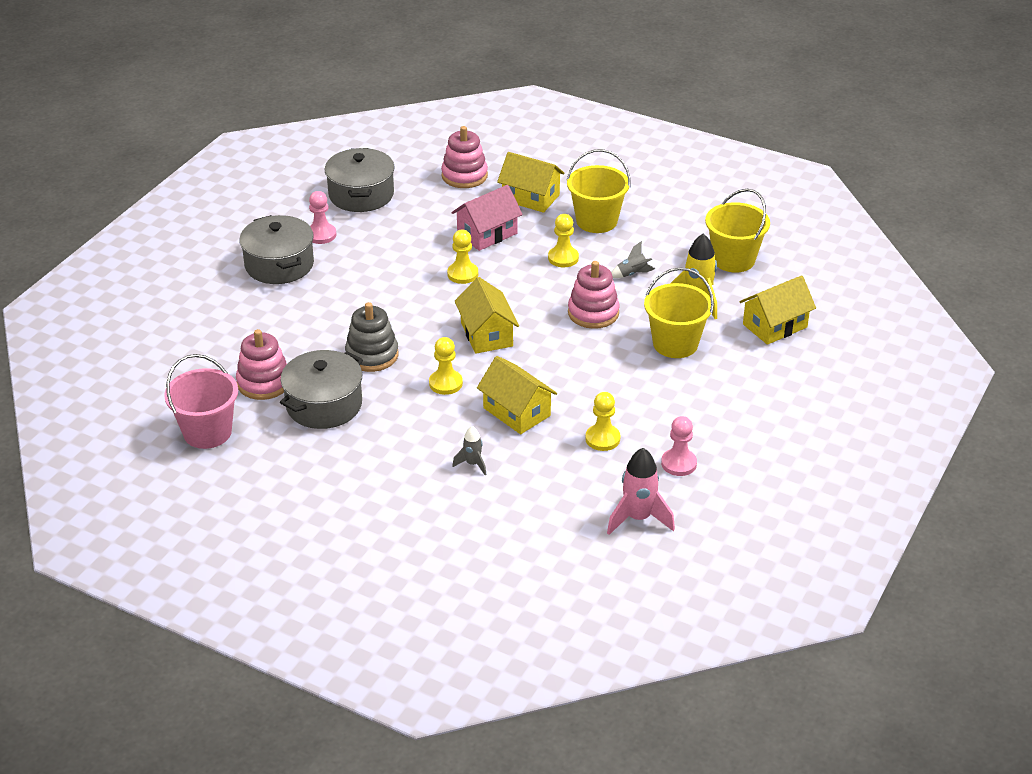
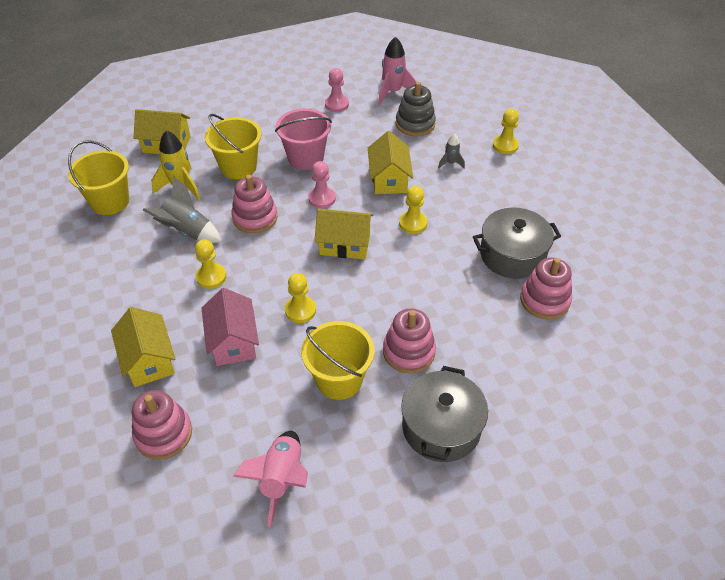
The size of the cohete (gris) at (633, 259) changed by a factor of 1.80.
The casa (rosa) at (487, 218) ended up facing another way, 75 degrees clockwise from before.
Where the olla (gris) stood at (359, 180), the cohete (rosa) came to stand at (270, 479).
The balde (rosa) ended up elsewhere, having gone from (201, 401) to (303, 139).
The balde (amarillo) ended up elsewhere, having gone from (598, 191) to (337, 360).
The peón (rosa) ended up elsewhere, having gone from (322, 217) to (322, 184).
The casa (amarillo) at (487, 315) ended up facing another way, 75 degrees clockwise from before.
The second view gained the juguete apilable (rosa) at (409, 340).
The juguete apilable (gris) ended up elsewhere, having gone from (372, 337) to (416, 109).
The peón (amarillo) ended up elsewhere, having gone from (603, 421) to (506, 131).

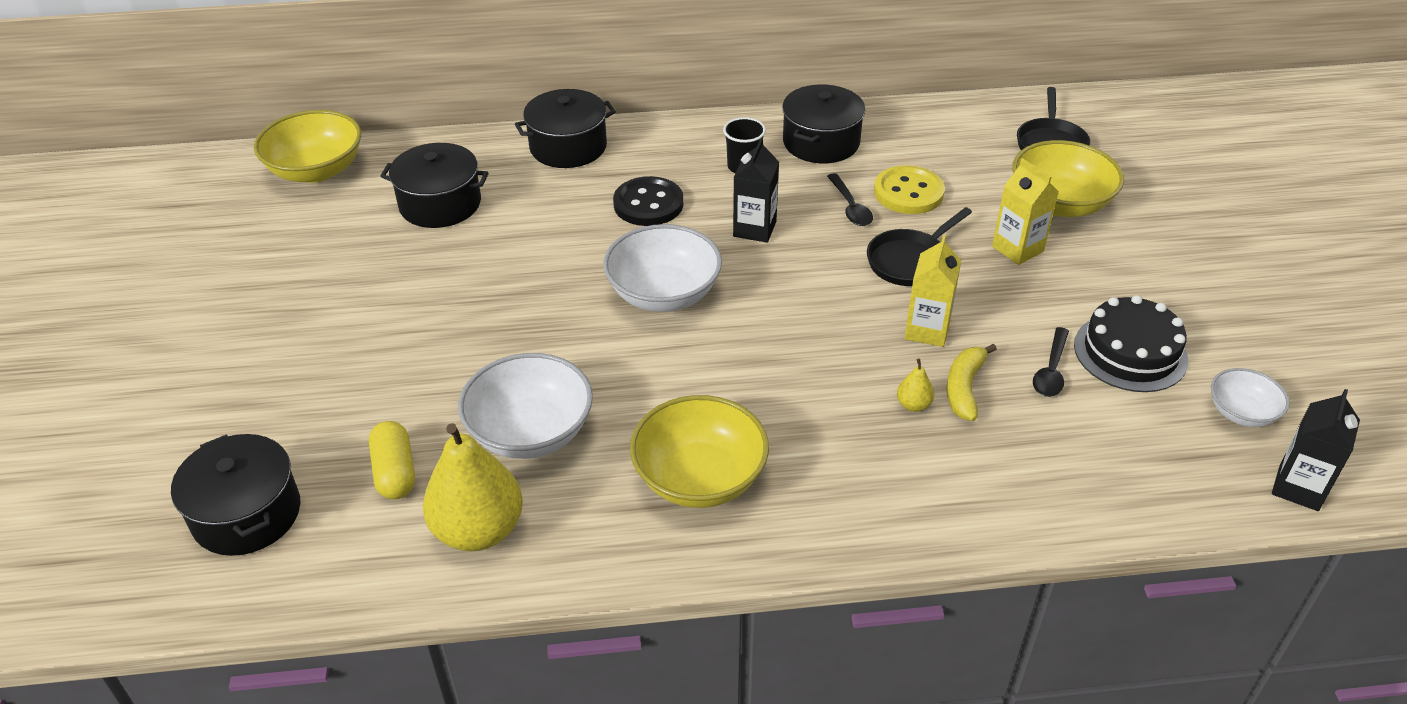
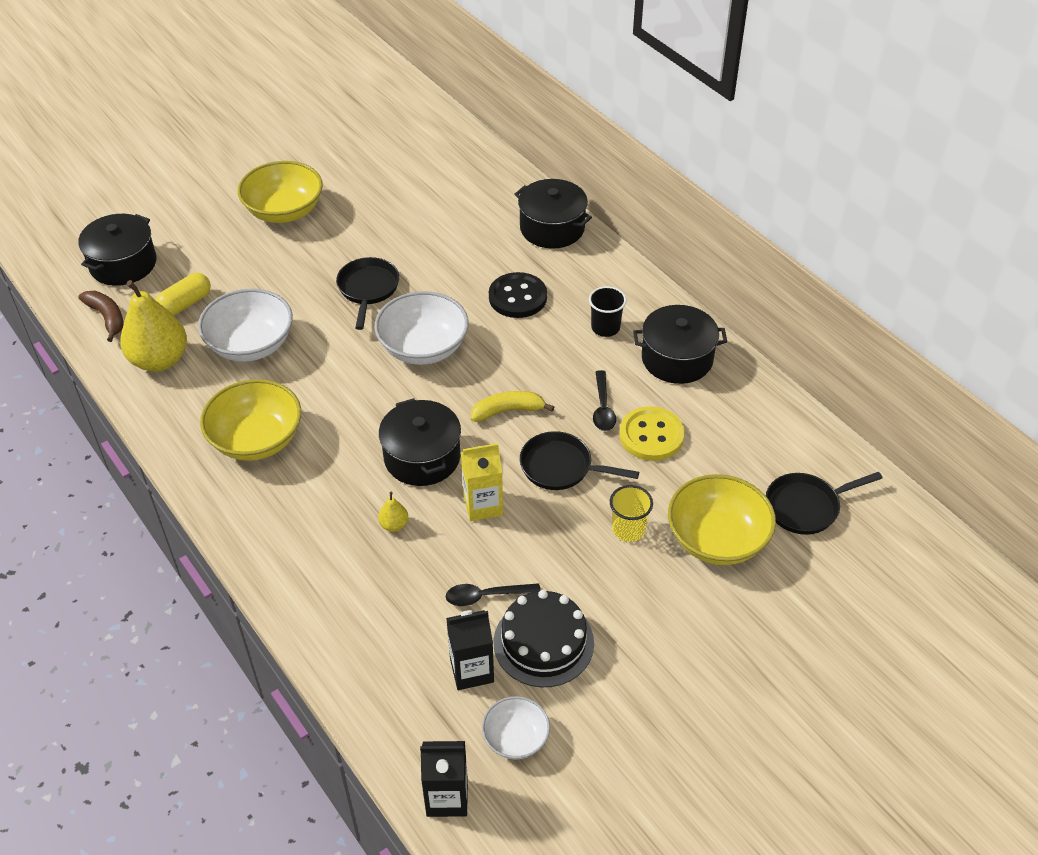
The second view gained the plátano (marrón) at (101, 316).
The cuenco (amarillo) ended up elsewhere, having gone from (307, 146) to (280, 192).
The second view gained the sartén (negro) at (367, 293).
The olla (negro) ended up elsewhere, having gone from (434, 185) to (420, 442).
The cartón de leche (negro) ended up elsewhere, having gone from (756, 190) to (470, 650).
The plátano (amarillo) ended up elsewhere, having gone from (971, 382) to (512, 406).
The cuchara (negro) at (850, 199) ended up facing another way, 45 degrees counterclockwise from before.
Where the cartón de leche (amarillo) stood at (1025, 211), the vaso (amarillo) came to stand at (631, 513).

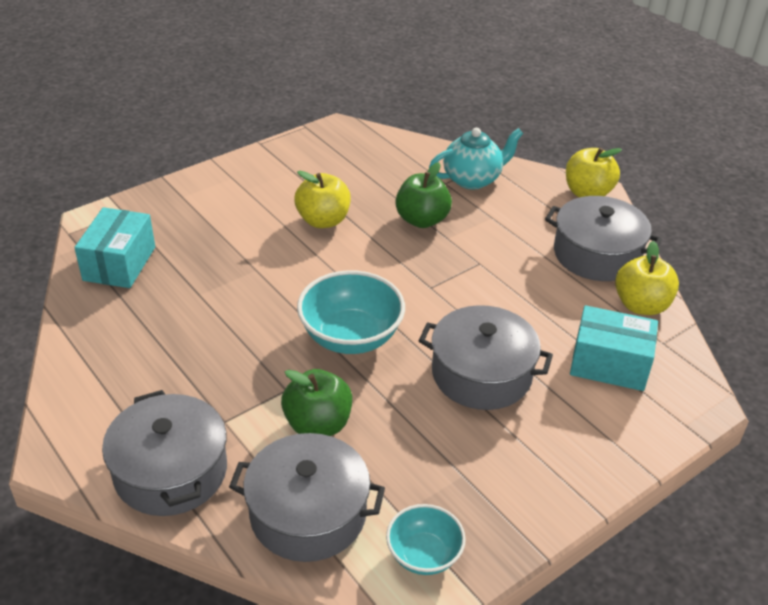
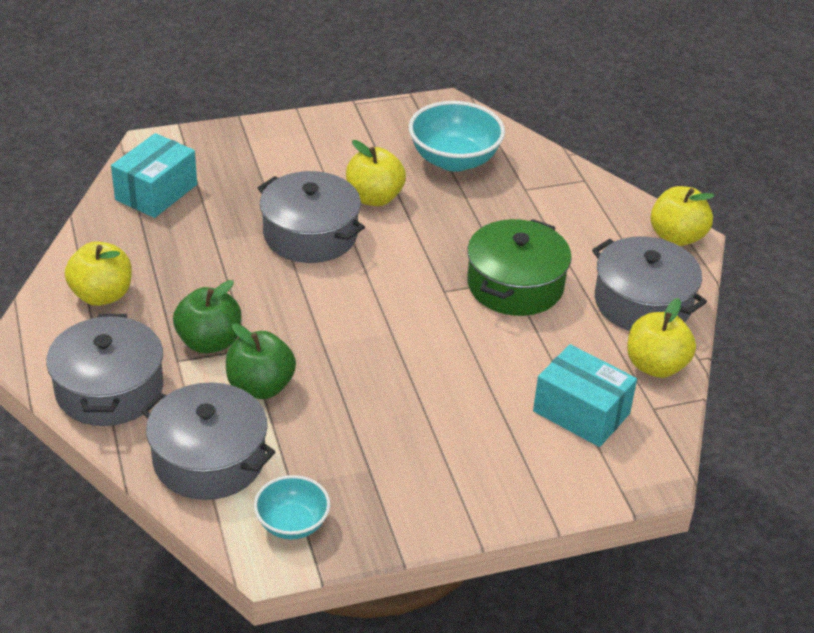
The second view gained the manzana (amarillo) at (98, 273).
The manzana (verde) ended up elsewhere, having gone from (423, 195) to (207, 316).
The olla (gris) ended up elsewhere, having gone from (486, 357) to (311, 217).
The cuenco (turquesa) ended up elsewhere, having gone from (351, 312) to (457, 136).
The second view gained the olla (verde) at (519, 267).
The second view lost the tetera (turquesa) at (476, 159).

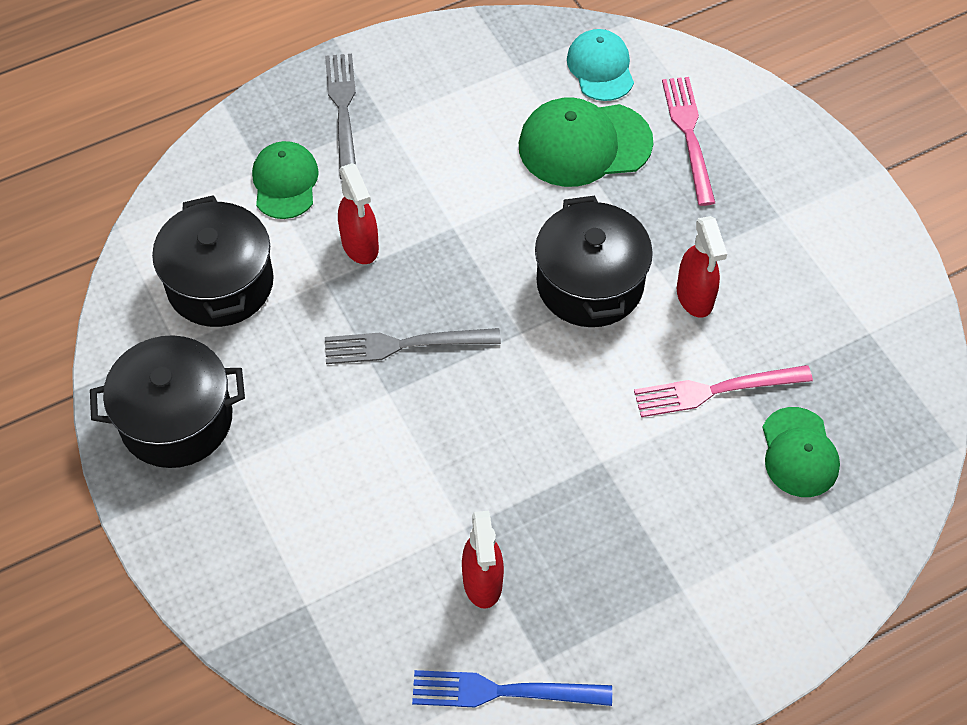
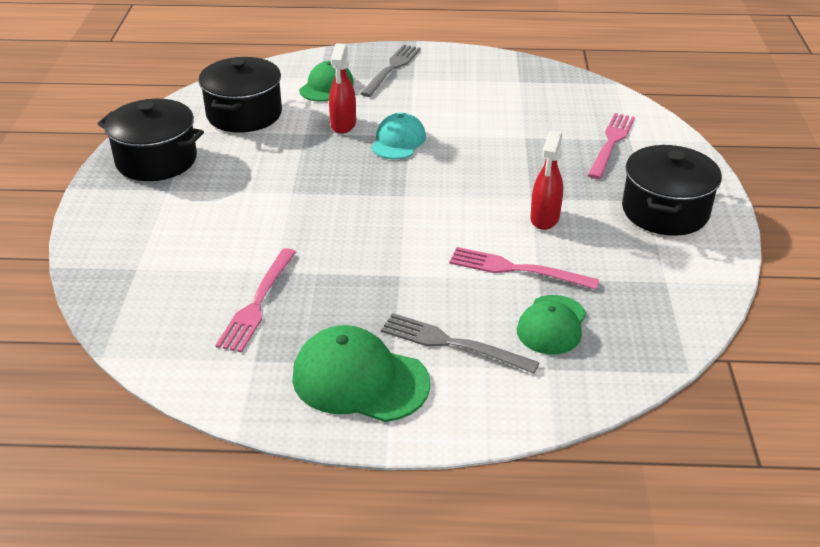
Where the pulverizador (rojo) stood at (483, 559), the tenedor (rosa) came to stand at (255, 300).
The gorra (verde) ended up elsewhere, having gone from (586, 142) to (361, 373).
The gorra (turquesa) ended up elsewhere, having gone from (600, 65) to (398, 136).
The tenedor (gris) ended up elsewhere, having gone from (413, 346) to (460, 343).
The olla (negro) ended up elsewhere, having gone from (594, 261) to (672, 190).
The second view lost the tenedor (azul) at (512, 688).

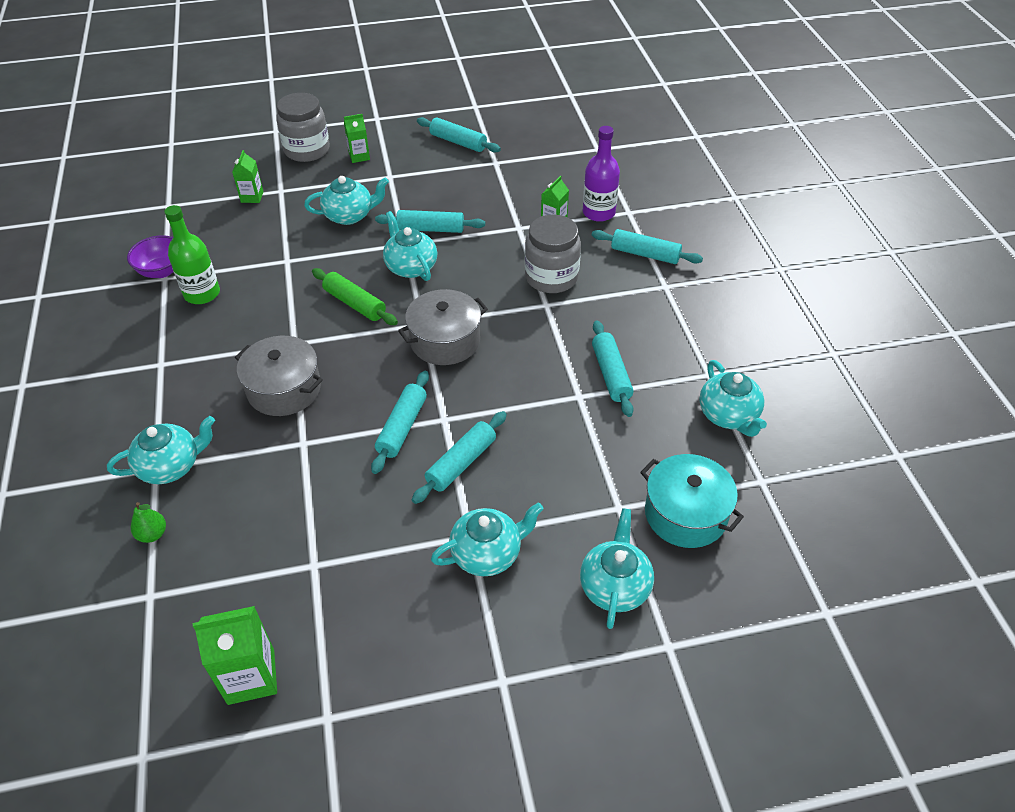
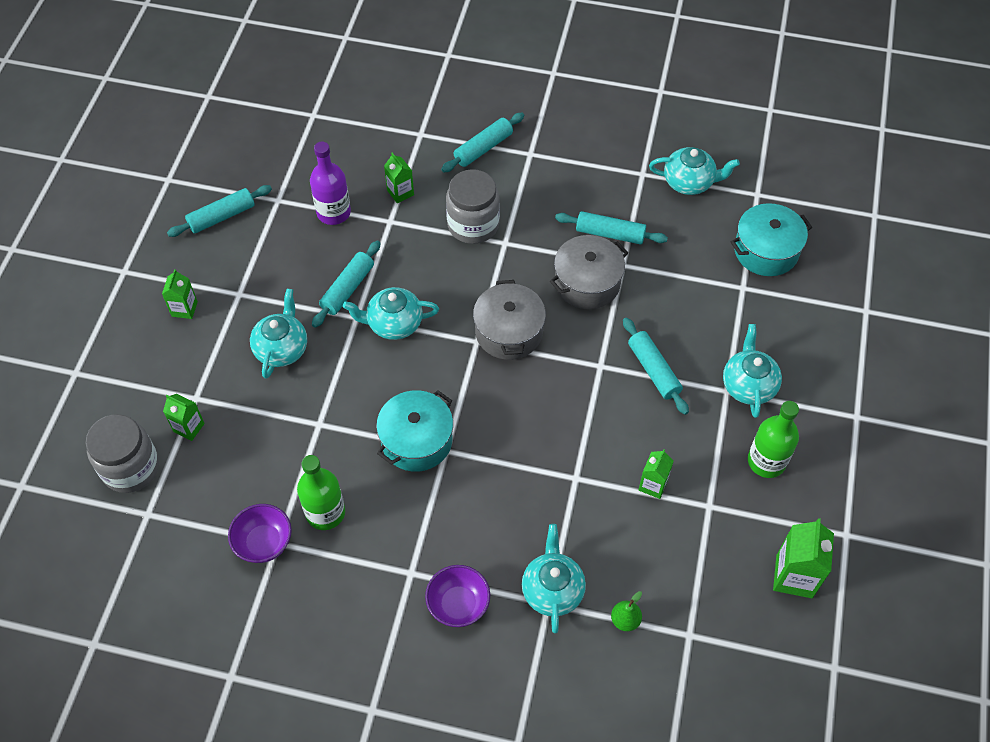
The tarro (gris) ended up elsewhere, having gone from (303, 127) to (122, 453).
The botella (morado) ended up elsewhere, having gone from (601, 174) to (330, 183).
The second view gained the olla (turquesa) at (414, 431).
The second view gained the cuenco (morado) at (457, 596).
The olla (gris) ended up elsewhere, having gone from (279, 376) to (589, 272).
The second view gained the cartón de leche (verde) at (656, 474).
The second view gained the botella (verde) at (773, 439).
The second view lost the rodillo (verde) at (355, 296).
The second view lost the rodillo (turquesa) at (400, 422).
The second view lost the tetera (turquesa) at (617, 568).

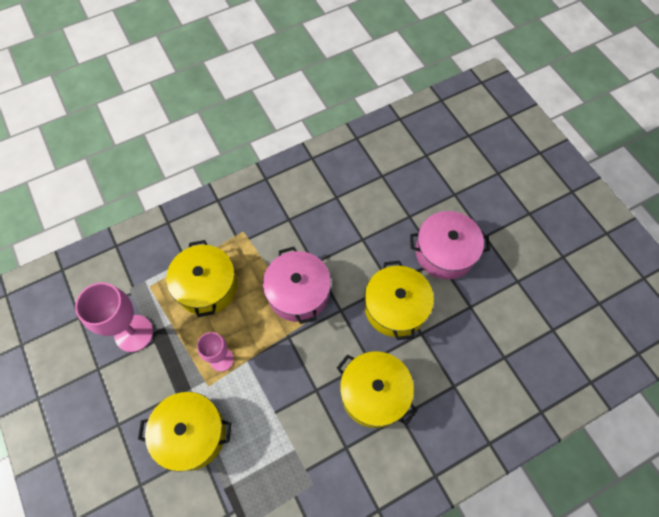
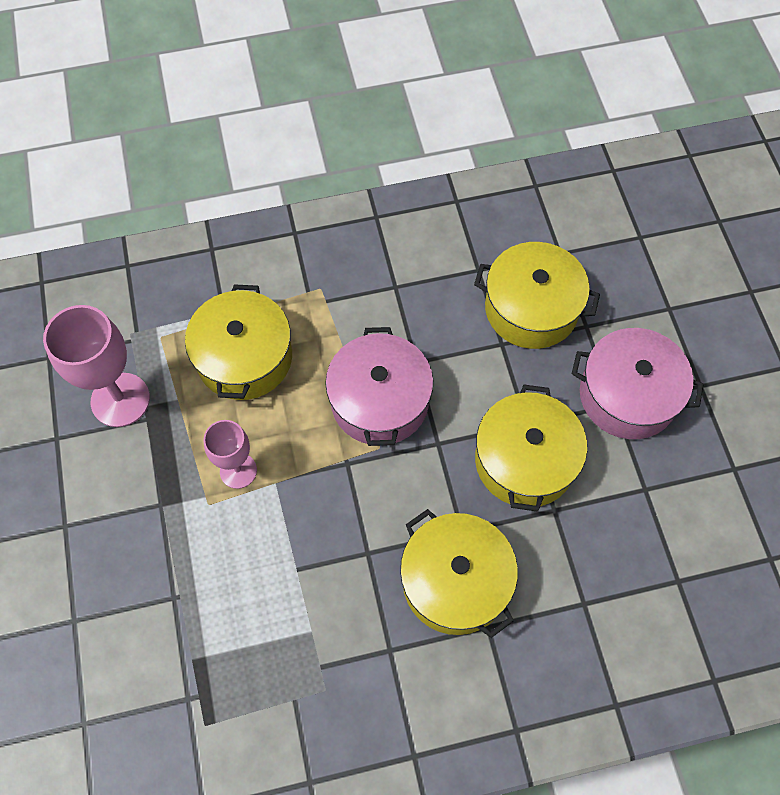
The olla (amarillo) ended up elsewhere, having gone from (184, 432) to (537, 295).

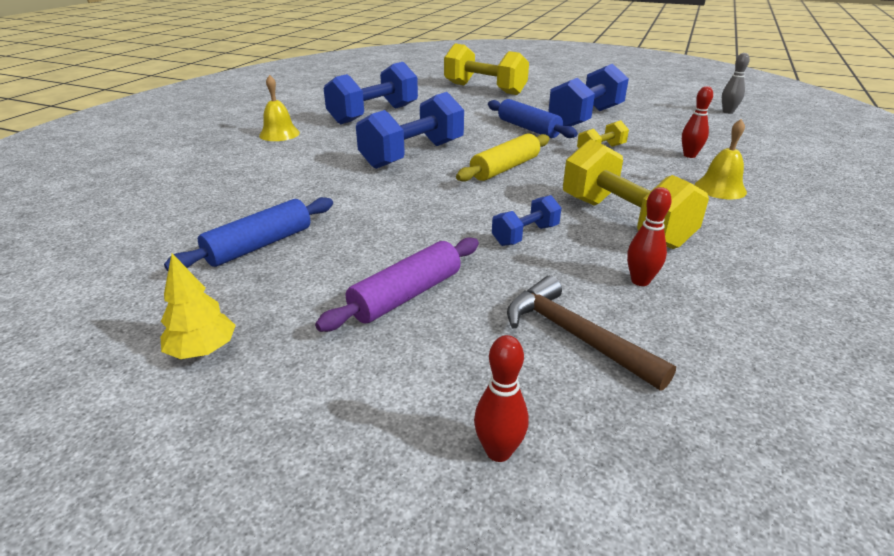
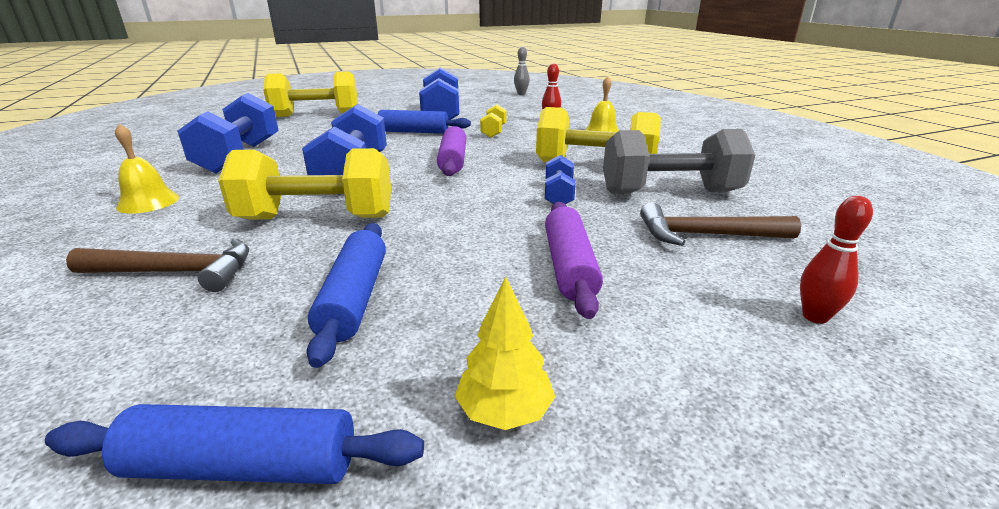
The second view gained the rodillo (azul) at (234, 444).
The second view gained the martillo (marrón) at (157, 265).
The second view gained the mancuerna (amarillo) at (304, 184).
What was the rodillo (amarillo) at (502, 158) turned into the rodillo (morado) at (451, 151).
Where the bolo (rojo) stood at (649, 236), the mancuerna (gris) came to stand at (679, 161).

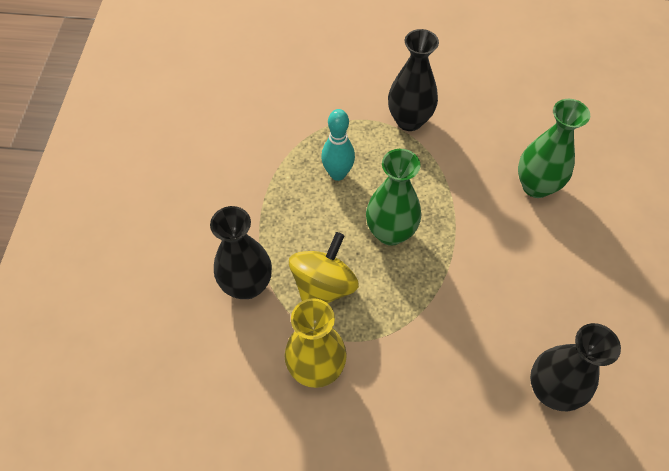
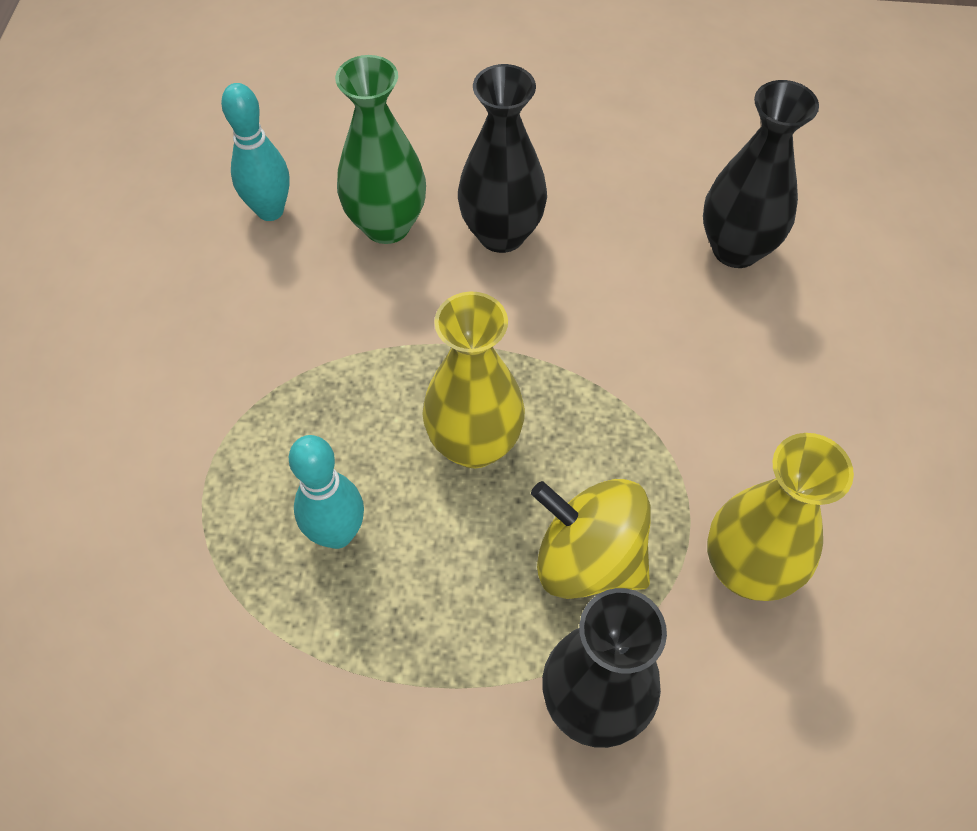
The second view gained the bolo (turquesa) at (255, 152).
What was the florero (verde) at (393, 197) turned into the florero (amarillo) at (473, 380).
The florero (negro) ended up elsewhere, having gone from (413, 80) to (502, 158).

